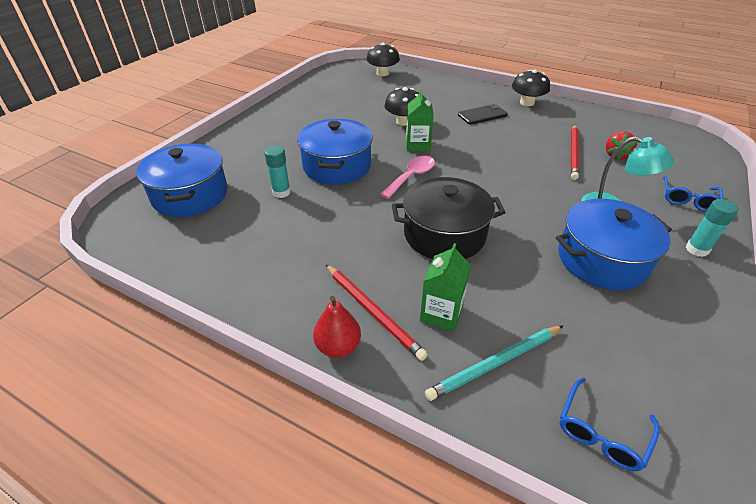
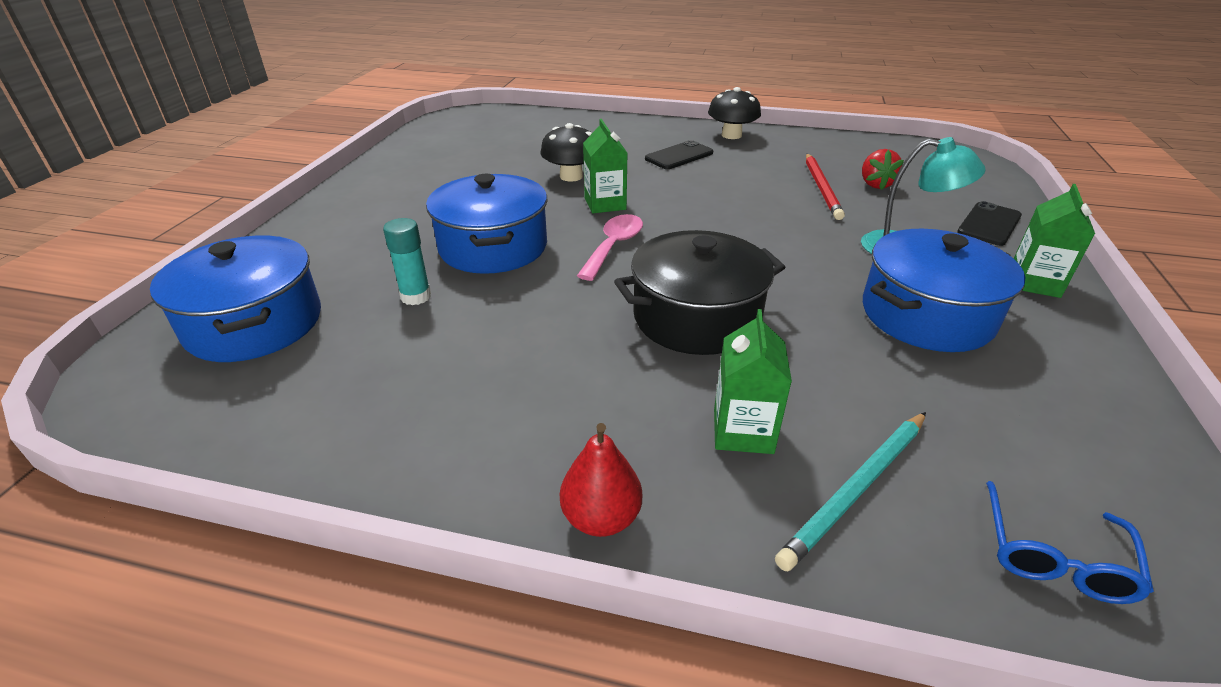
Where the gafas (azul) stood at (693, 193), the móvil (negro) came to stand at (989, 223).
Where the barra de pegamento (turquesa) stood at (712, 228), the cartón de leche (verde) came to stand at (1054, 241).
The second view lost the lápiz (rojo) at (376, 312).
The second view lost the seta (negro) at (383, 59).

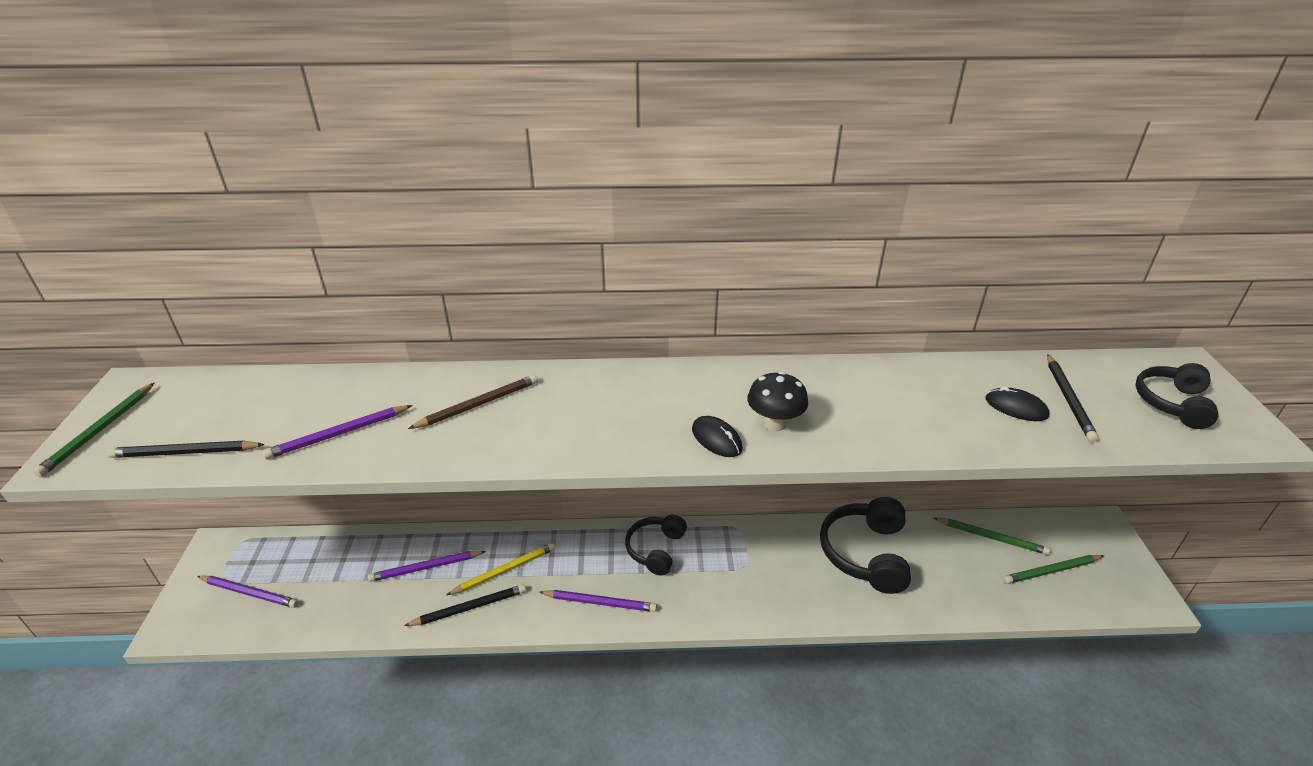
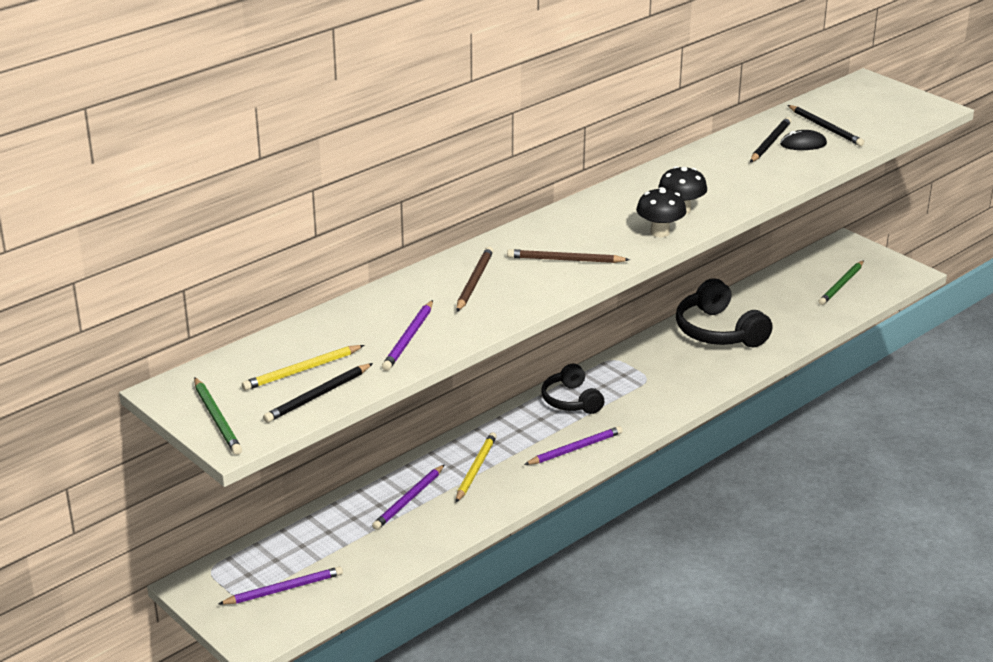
The second view gained the lápiz (amarillo) at (303, 367).
The second view gained the lápiz (marrón) at (568, 256).
Where the ratón (negro) stood at (717, 436), the seta (negro) came to stand at (661, 212).
The lápiz (negro) ended up elsewhere, having gone from (465, 605) to (770, 140).
The second view lost the lápiz (verde) at (992, 536).
The second view lost the auriculares (negro) at (1176, 396).

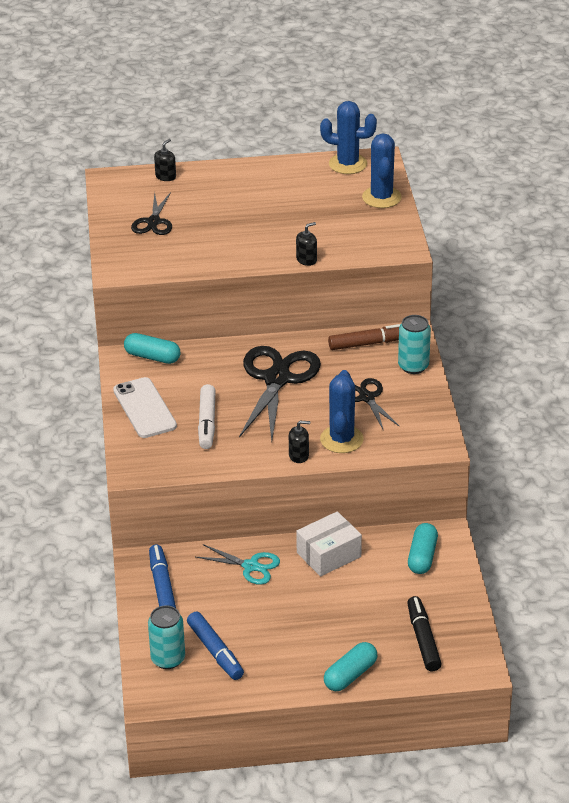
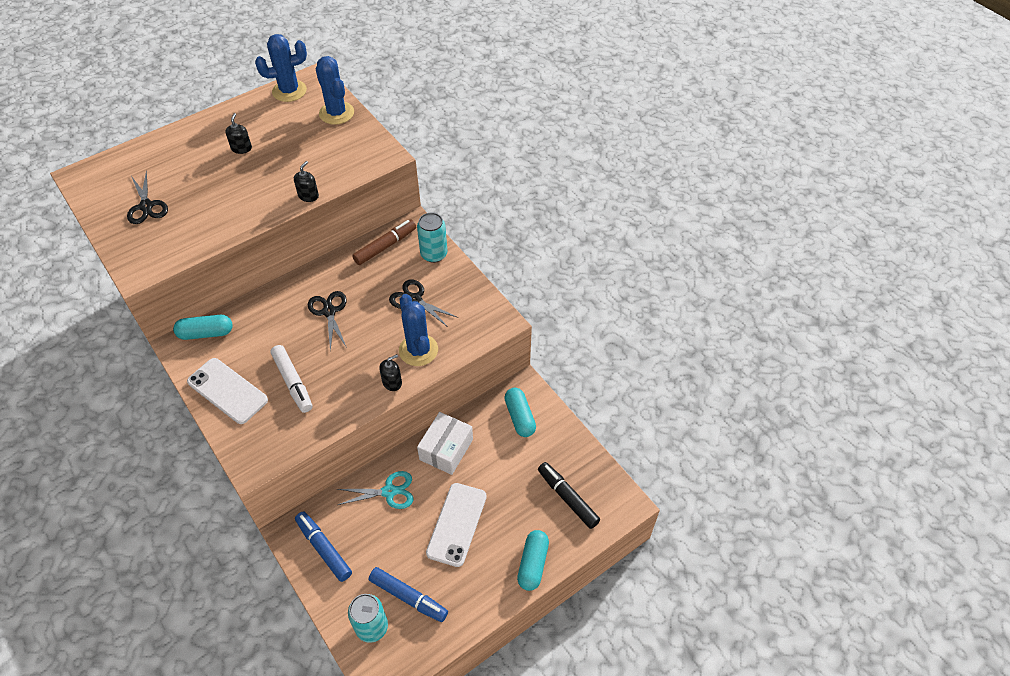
The dispensador de jabón (negro) ended up elsewhere, having gone from (165, 160) to (238, 133).
The size of the tijeras (negro) at (280, 393) changed by a factor of 0.55.
The second view gained the móvil (blanco) at (456, 525).

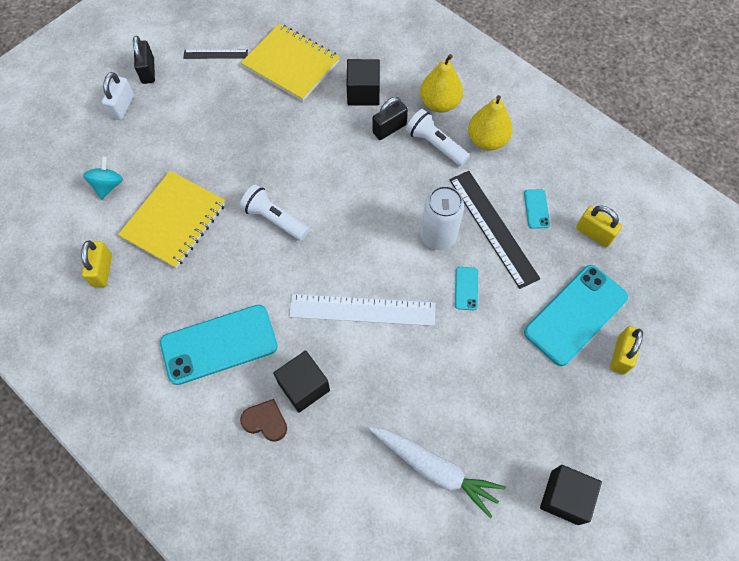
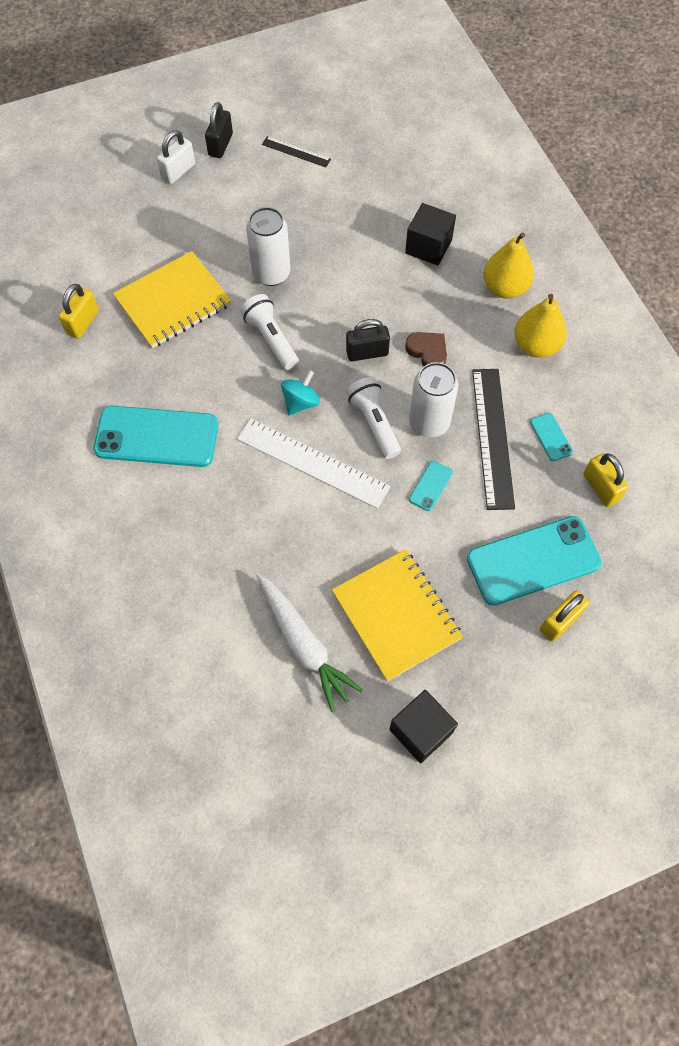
The second view gained the lata (blanco) at (268, 246).
The peonza (turquesa) ended up elsewhere, having gone from (103, 177) to (300, 393).
The cuaderno (amarillo) ended up elsewhere, having gone from (290, 62) to (397, 615).
The candado (negro) ended up elsewhere, having gone from (390, 118) to (368, 340).
The lámpara de mano (blanco) ended up elsewhere, having gone from (438, 137) to (373, 418).
The corazón (marrón) ended up elsewhere, having gone from (263, 420) to (426, 349).
The móvil (turquesa) at (537, 209) ended up facing another way, 45 degrees counterclockwise from before.
The second view lost the cubo (negro) at (301, 381).

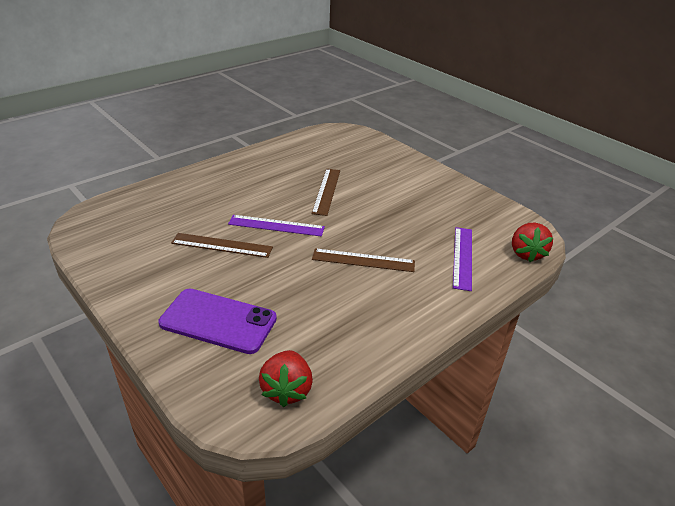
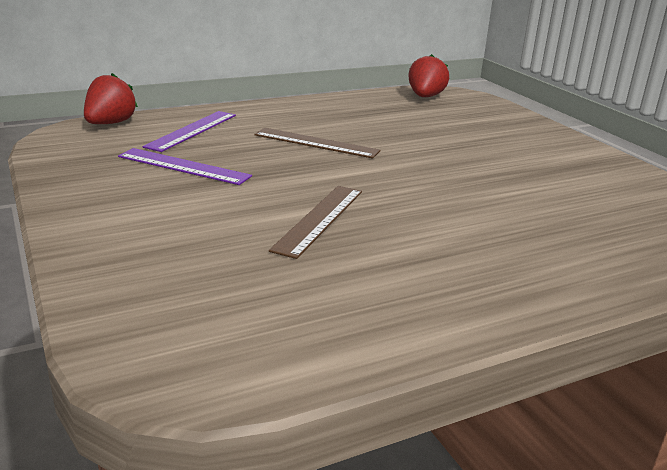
The regla (morado) ended up elsewhere, having gone from (276, 226) to (185, 166).
The second view lost the móvil (morado) at (217, 321).
The second view lost the regla (marrón) at (222, 245).

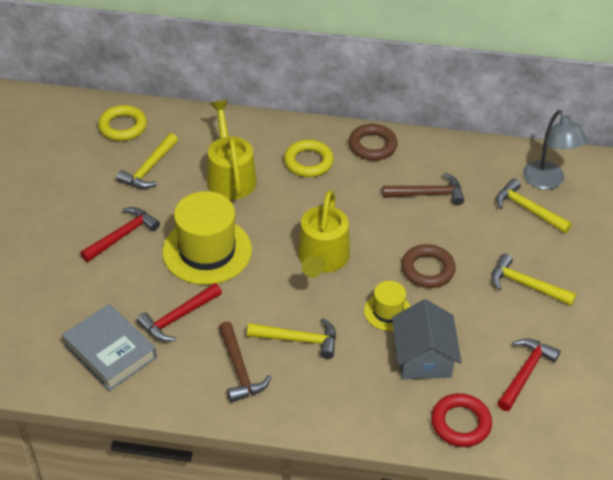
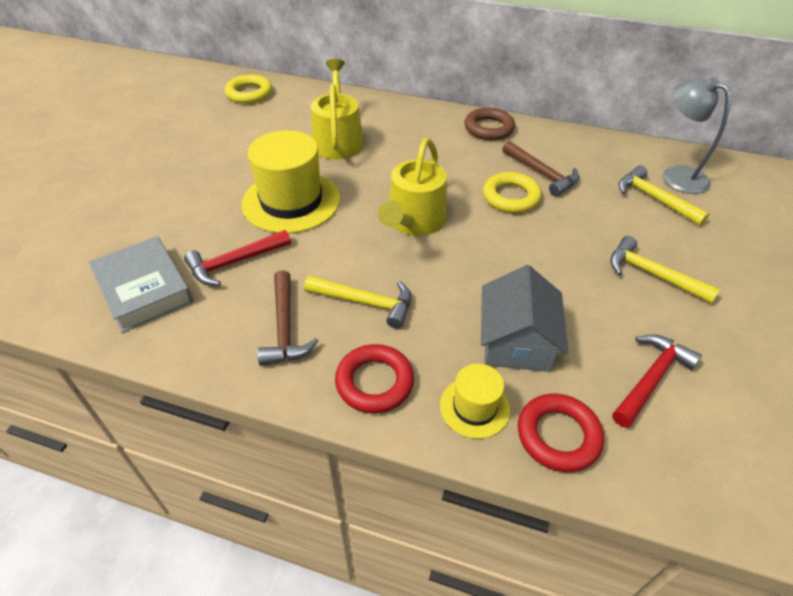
The second view gained the anillo (rojo) at (374, 378).
The sombrero (amarillo) ended up elsewhere, having gone from (387, 306) to (475, 401).
The anillo (amarillo) ended up elsewhere, having gone from (309, 158) to (512, 192).
The martillo (marrón) at (423, 189) ended up facing another way, 45 degrees clockwise from before.
The lámpara (gris) at (555, 150) ended up facing another way, 150 degrees clockwise from before.
The second view lost the martillo (rojo) at (120, 234).
The second view lost the martillo (amarillo) at (147, 161).
The second view lost the anillo (marrón) at (428, 266).

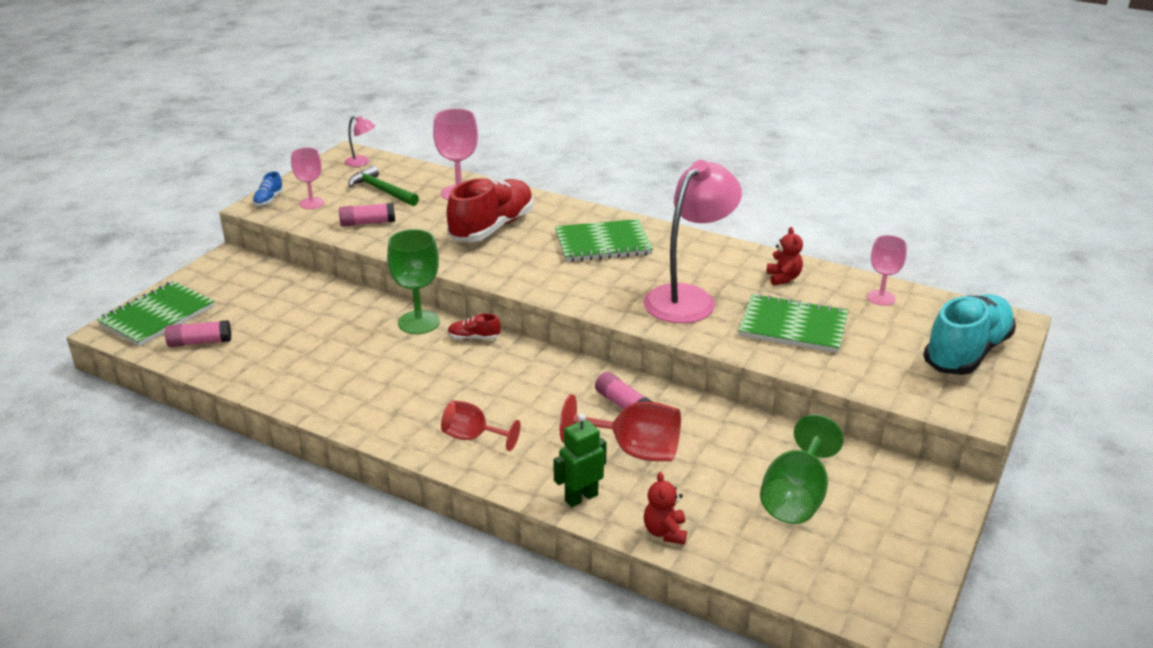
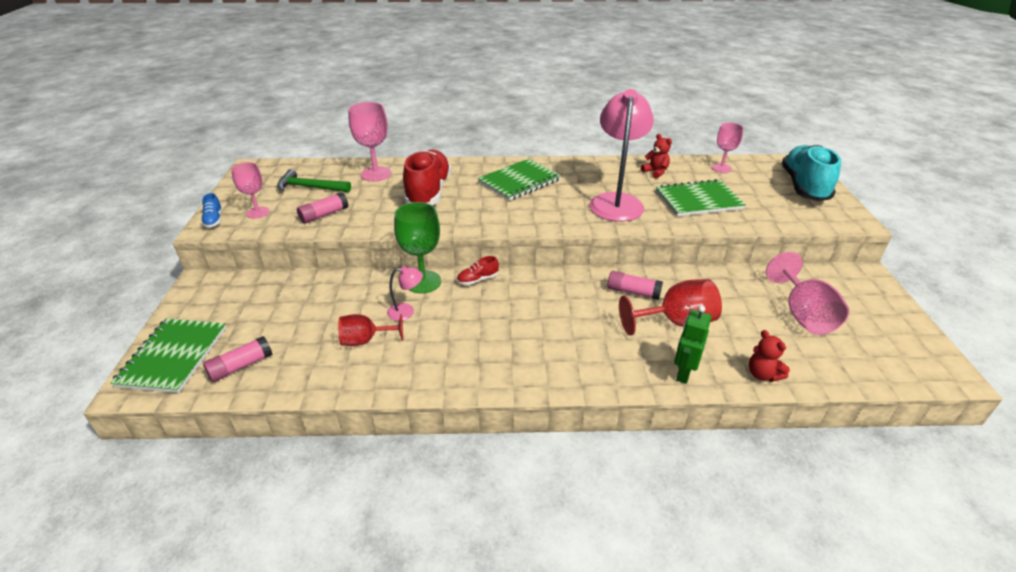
The copa (rojo) ended up elsewhere, having gone from (480, 425) to (370, 330).
The lámpara (rosa) ended up elsewhere, having gone from (360, 141) to (405, 293).
What was the copa (verde) at (802, 469) turned into the copa (rosa) at (807, 293).

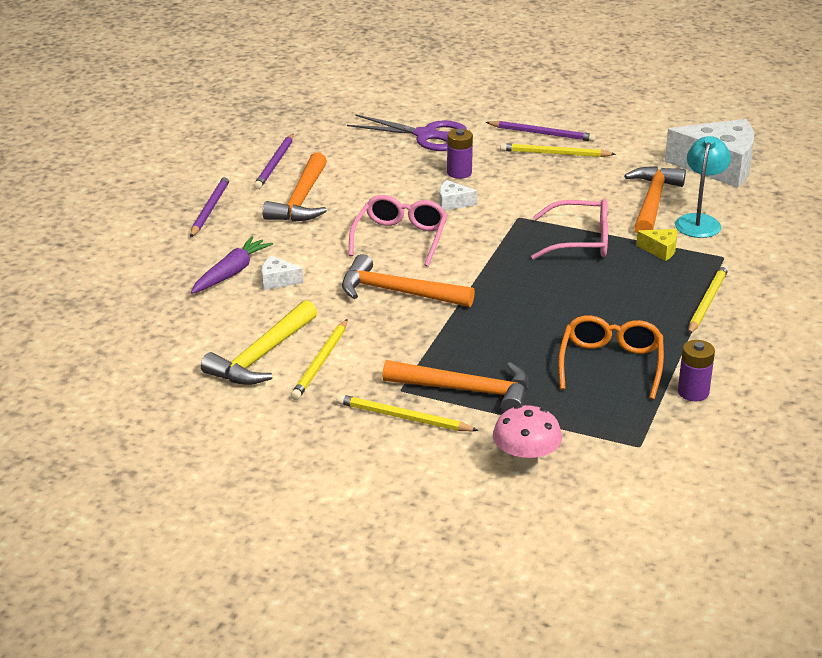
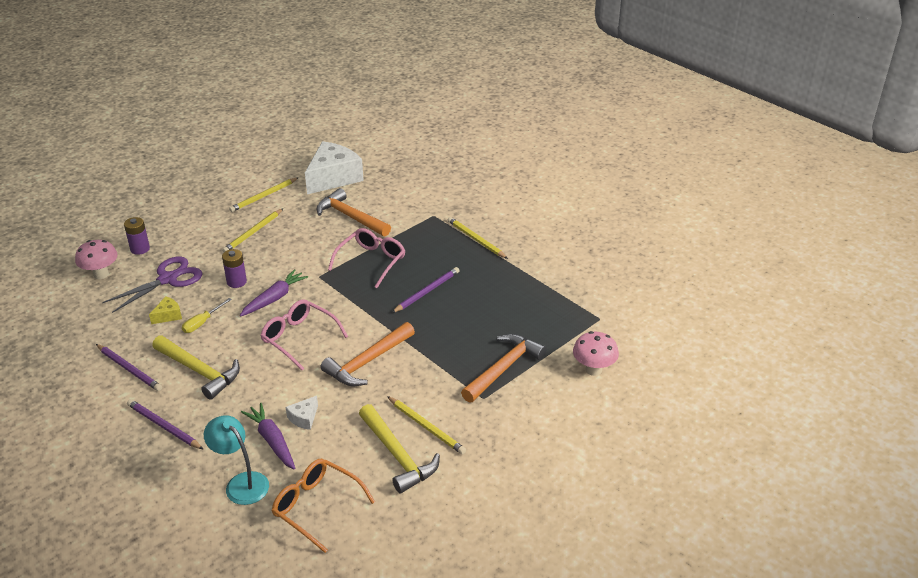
The second view gained the seta (rosa) at (96, 259).
The pila (morado) ended up elsewhere, having gone from (696, 370) to (137, 236).
The queso (amarillo) ended up elsewhere, having gone from (656, 245) to (165, 310).
What was the martillo (naranja) at (294, 187) turned into the martillo (amarillo) at (196, 368).
The second view gained the destornillador (amarillo) at (207, 315).
The lámpara (turquesa) ended up elsewhere, having gone from (703, 187) to (236, 460).
The lápiz (amarillo) ended up elsewhere, having gone from (407, 412) to (264, 194).
Where the queso (blanco) stood at (458, 195), the zanahoria (morado) came to stand at (274, 293).
The gafas (naranja) ended up elsewhere, having gone from (611, 357) to (323, 506).
The lápiz (morado) ended up elsewhere, having gone from (540, 131) to (425, 290).

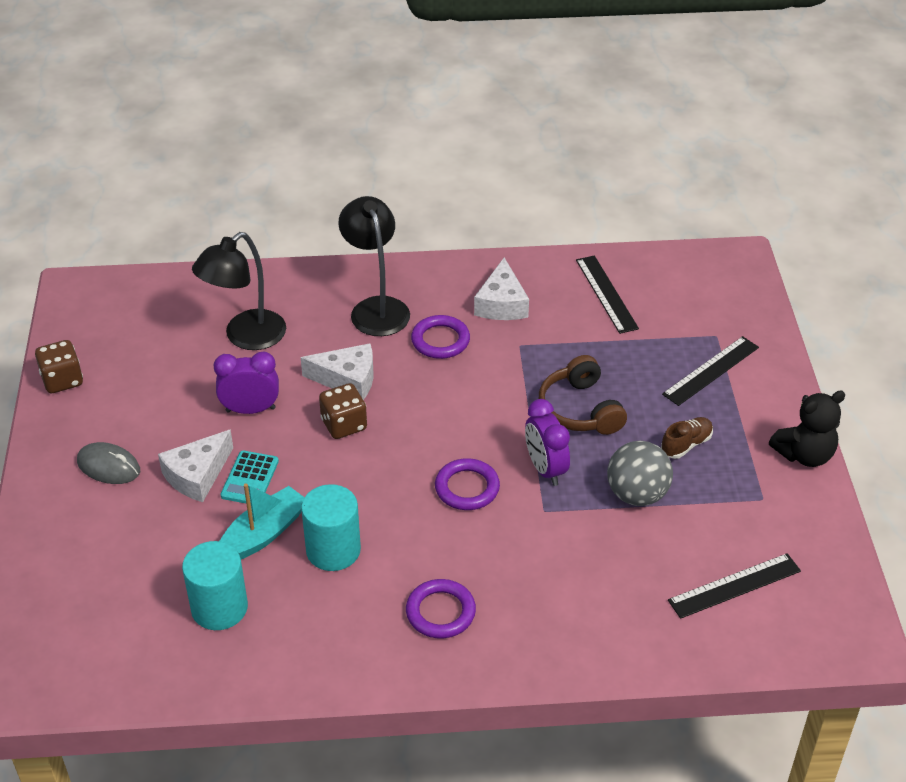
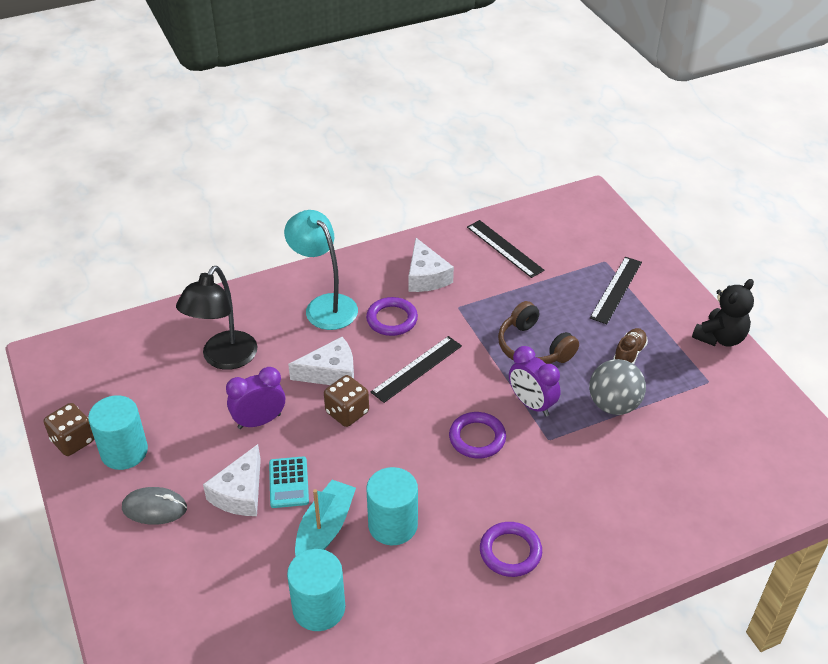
The second view gained the cilindro (turquesa) at (118, 432).
What was the lámpara (negro) at (374, 266) turned into the lámpara (turquesa) at (321, 270).
The regla (negro) ended up elsewhere, having gone from (734, 586) to (416, 369).

